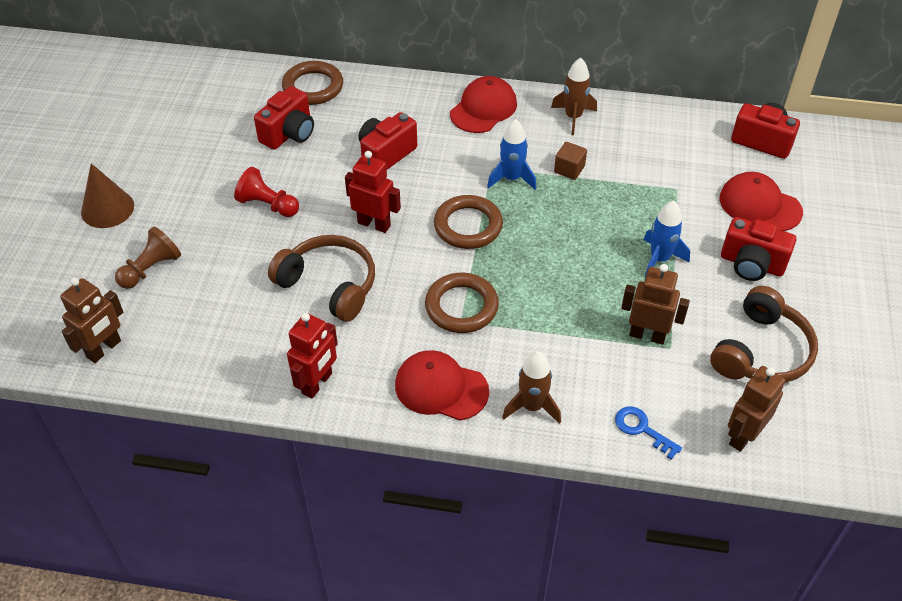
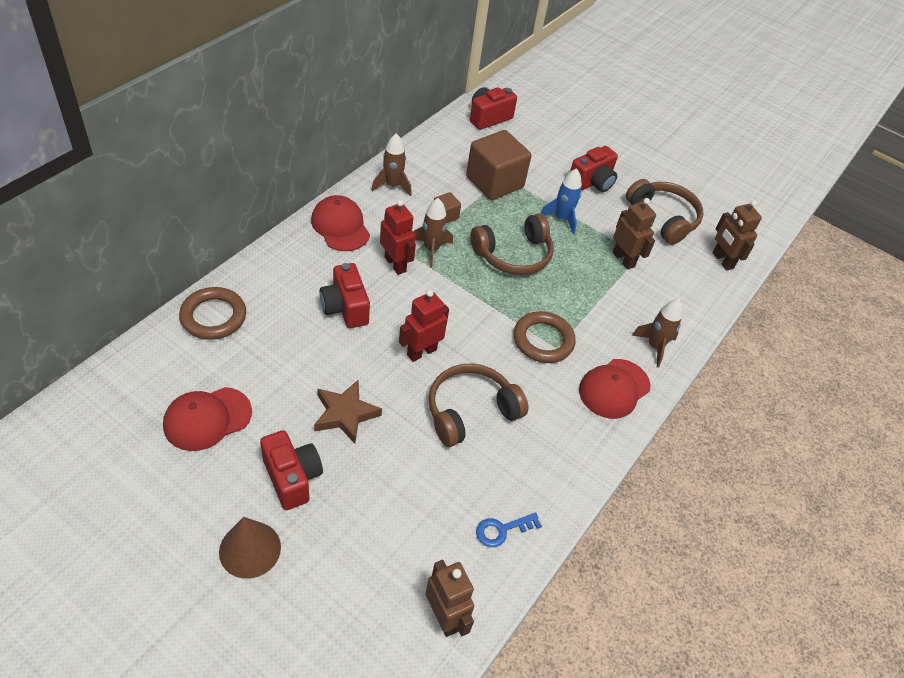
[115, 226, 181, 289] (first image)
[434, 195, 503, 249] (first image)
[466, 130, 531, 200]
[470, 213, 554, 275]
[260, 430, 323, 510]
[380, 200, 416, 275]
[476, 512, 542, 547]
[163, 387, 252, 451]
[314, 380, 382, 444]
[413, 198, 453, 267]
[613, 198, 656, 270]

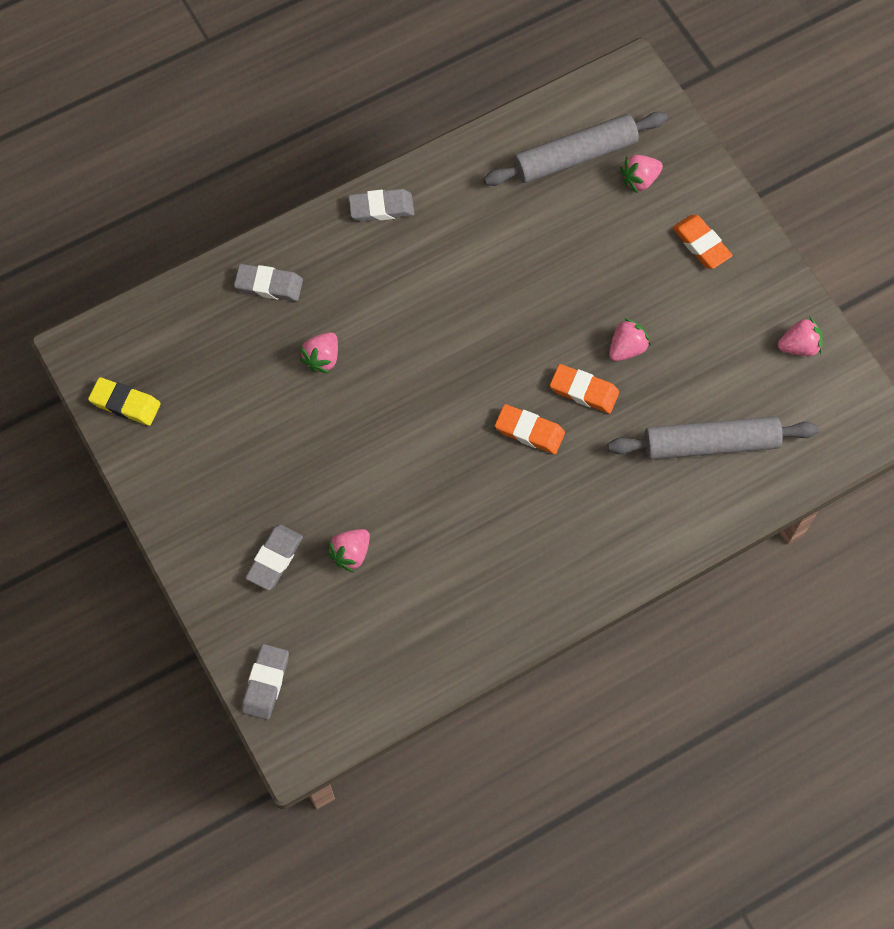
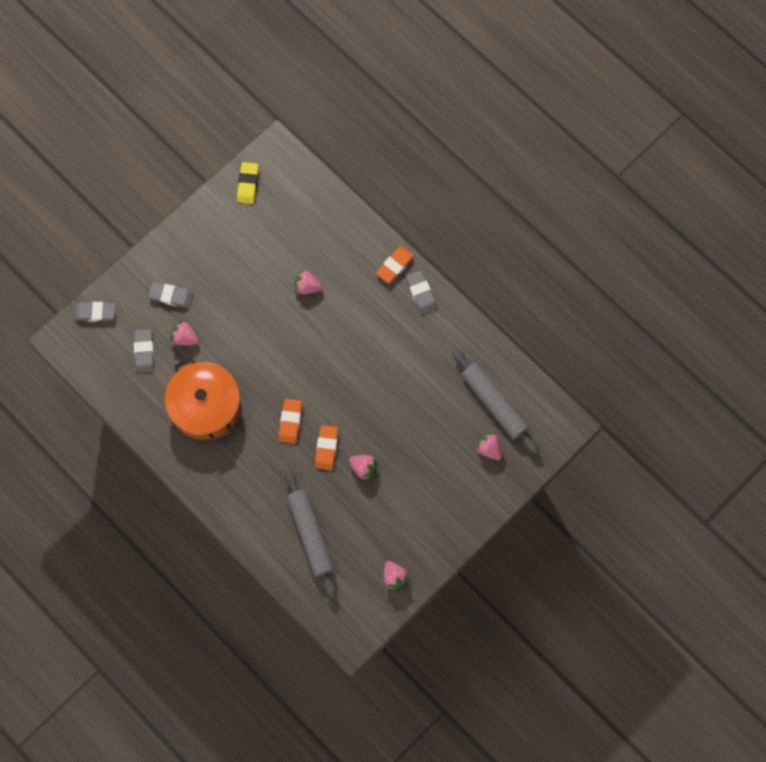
[165, 357, 241, 443]
[134, 329, 154, 373]
[376, 246, 414, 283]

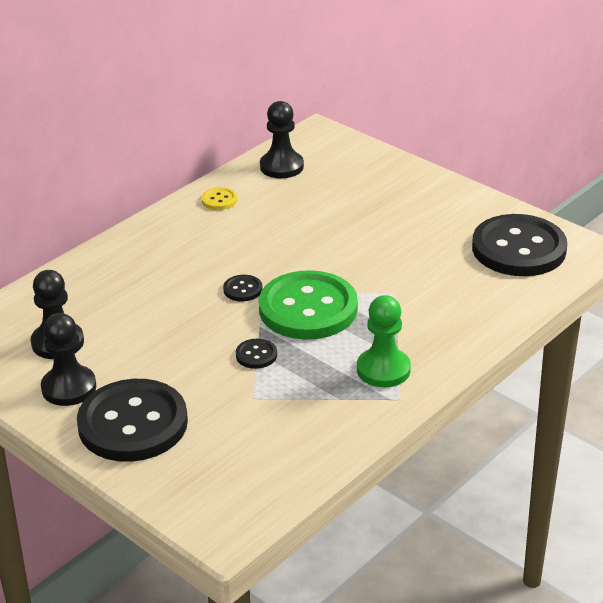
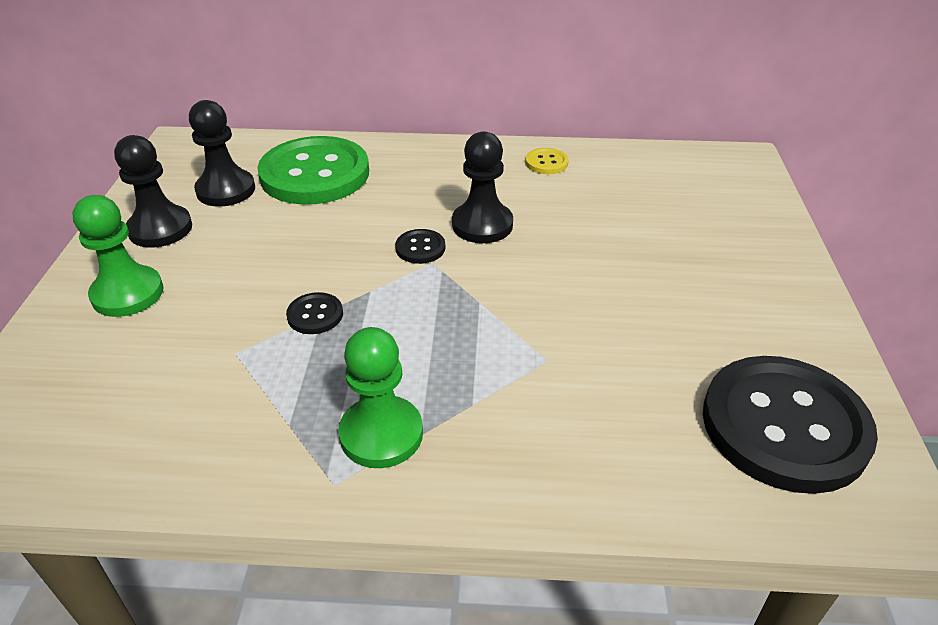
[257, 136, 369, 205]
[452, 131, 513, 243]
[72, 195, 163, 317]

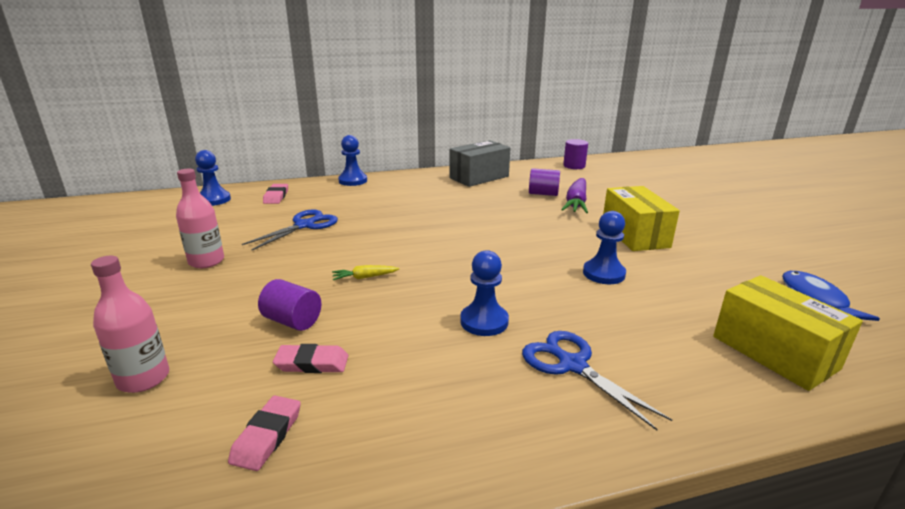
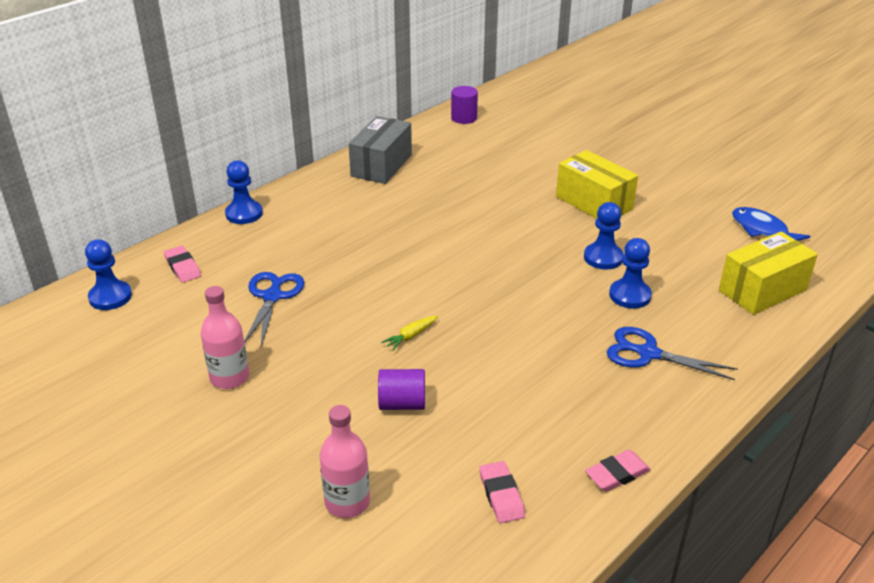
[529, 168, 560, 196] (first image)
[561, 178, 588, 213] (first image)
[585, 450, 651, 492]
[609, 238, 652, 309]
[719, 231, 818, 315]

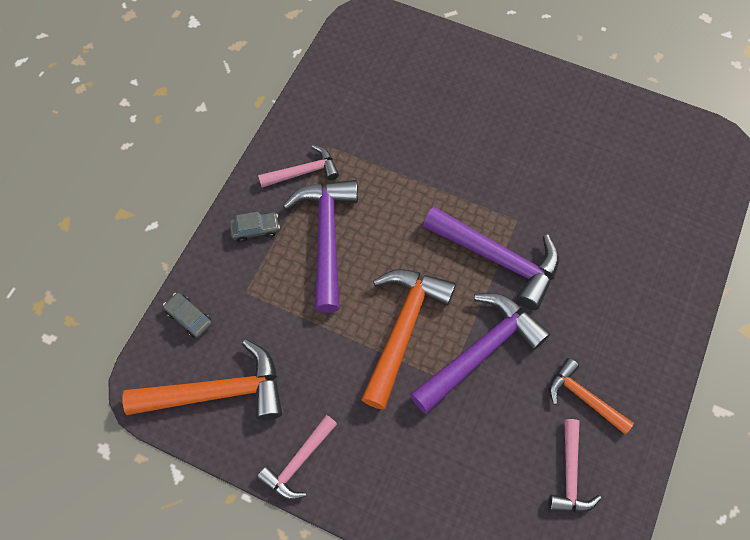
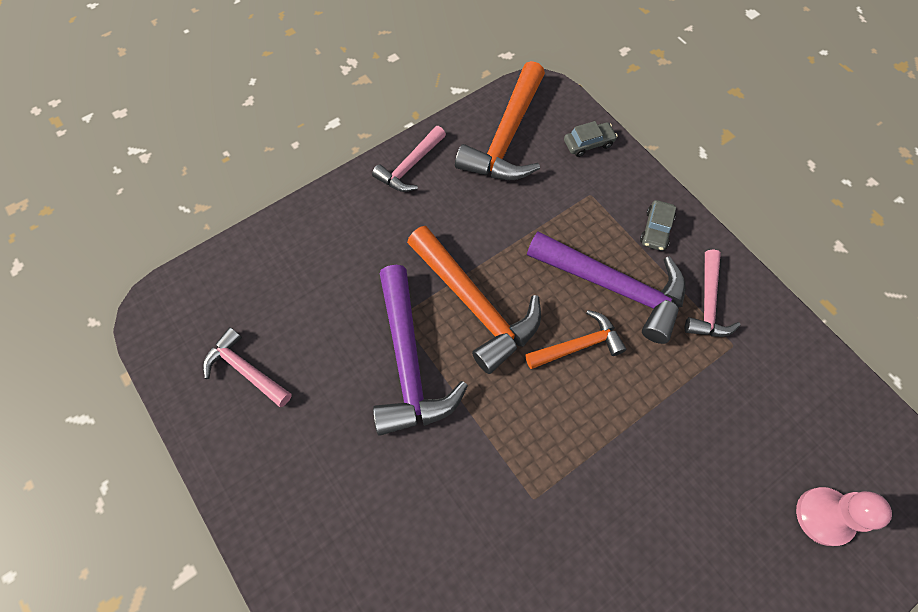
[423, 207, 559, 310] (first image)
[796, 487, 892, 546]
[525, 310, 627, 369]
[372, 126, 446, 192]

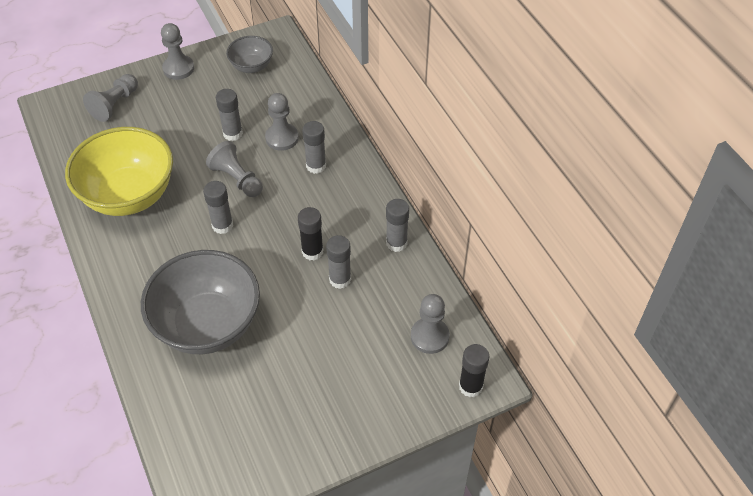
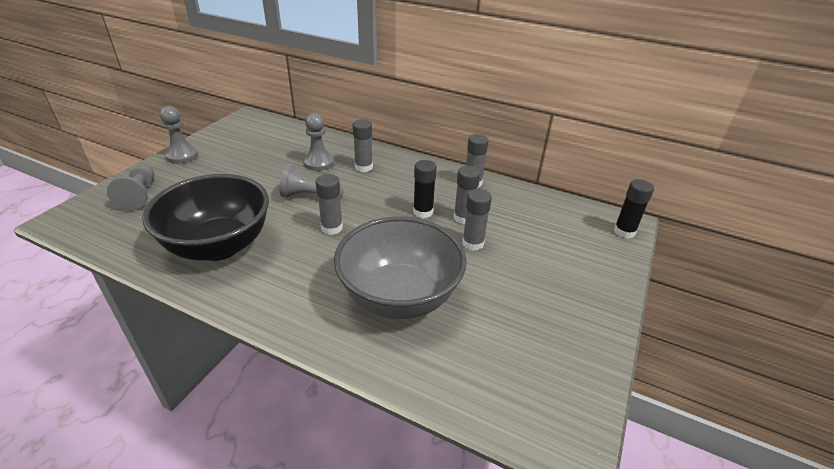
[226, 36, 273, 73] (first image)
[411, 294, 450, 354] (first image)
[462, 189, 492, 251]
[142, 174, 269, 261]

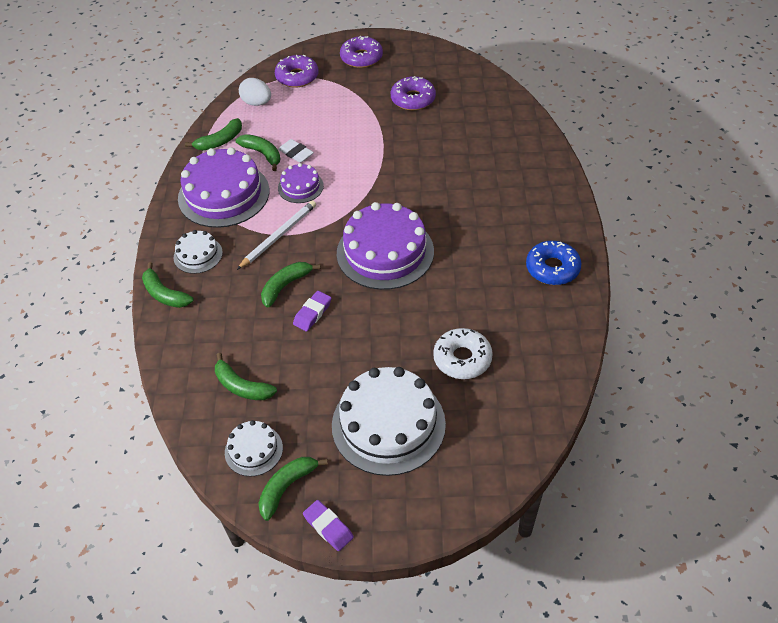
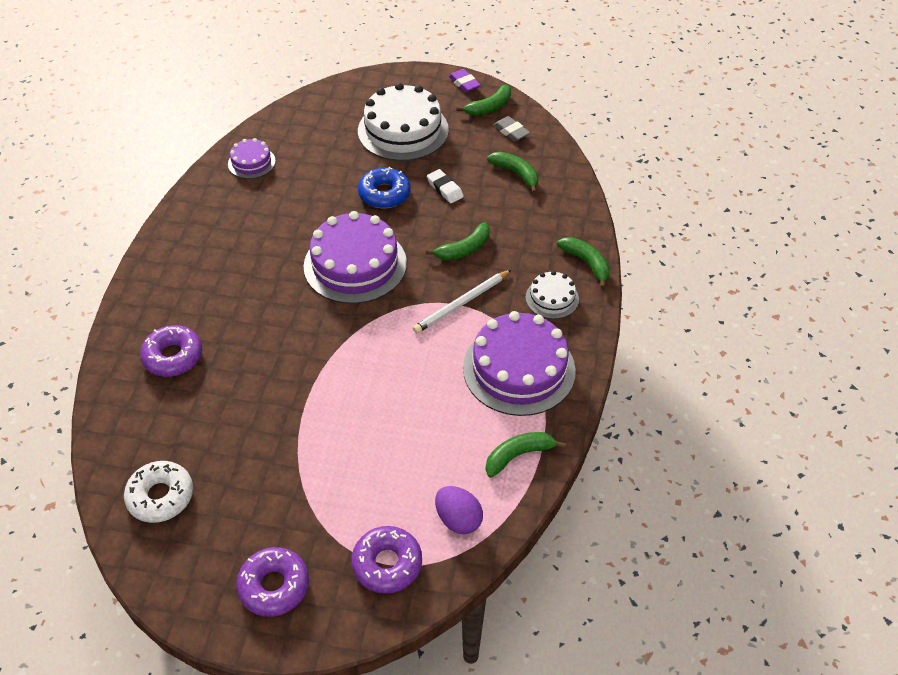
[236, 134, 280, 171] (first image)
[293, 291, 331, 331] (first image)
[427, 169, 464, 203]
[228, 138, 276, 179]
[140, 325, 202, 377]
[124, 461, 193, 523]
[358, 167, 411, 208]
[493, 116, 530, 141]
[435, 486, 483, 534]

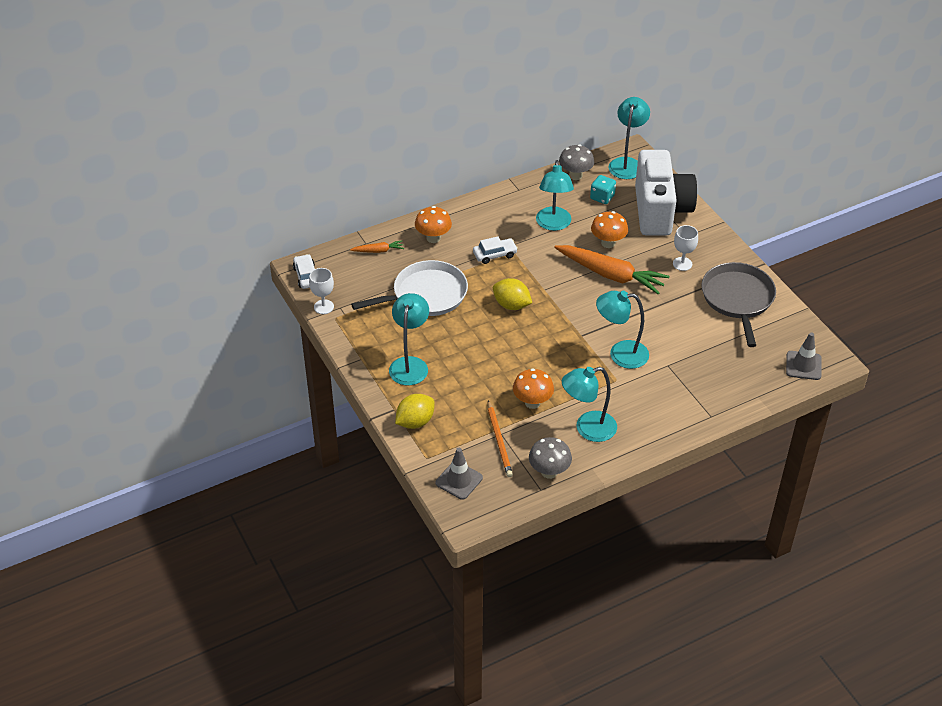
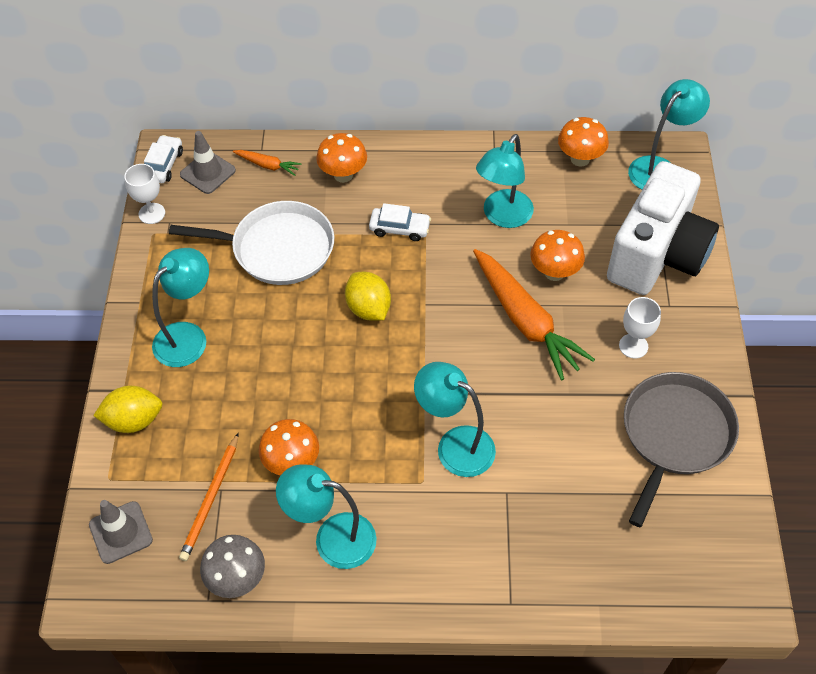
[590, 175, 616, 204] (first image)
[180, 131, 236, 194]
[558, 117, 609, 167]

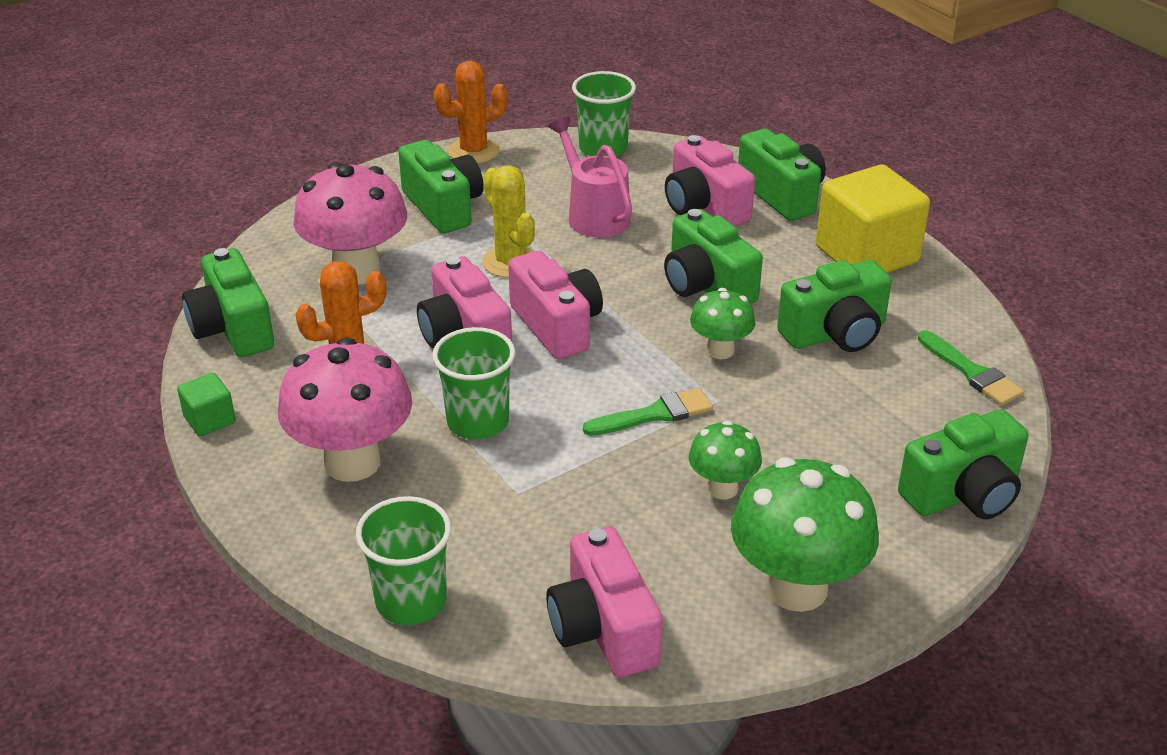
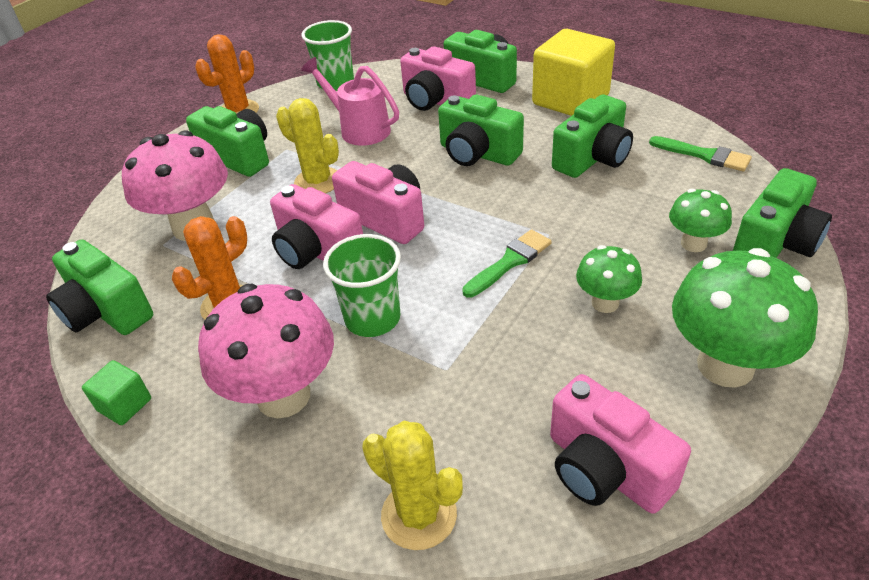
[669, 189, 732, 252]
[362, 421, 463, 550]

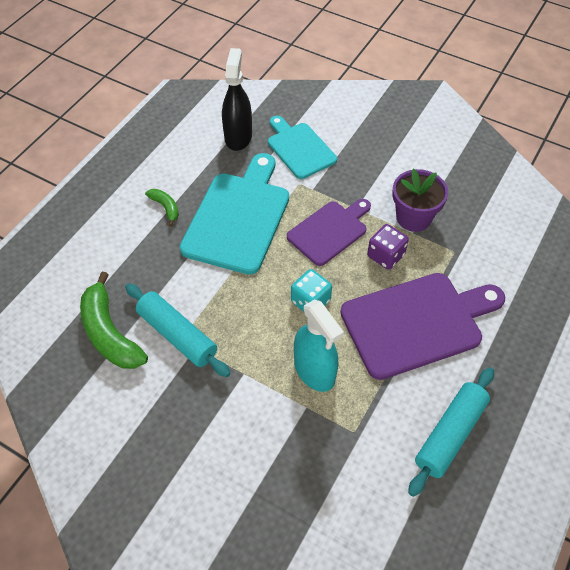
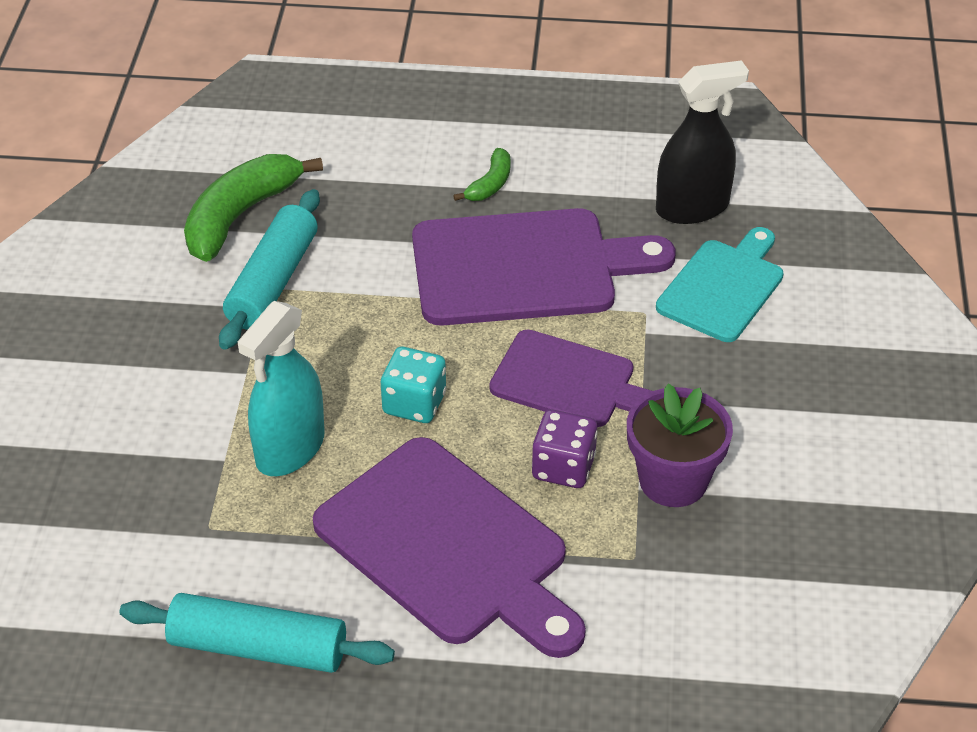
[412, 208, 676, 325]

